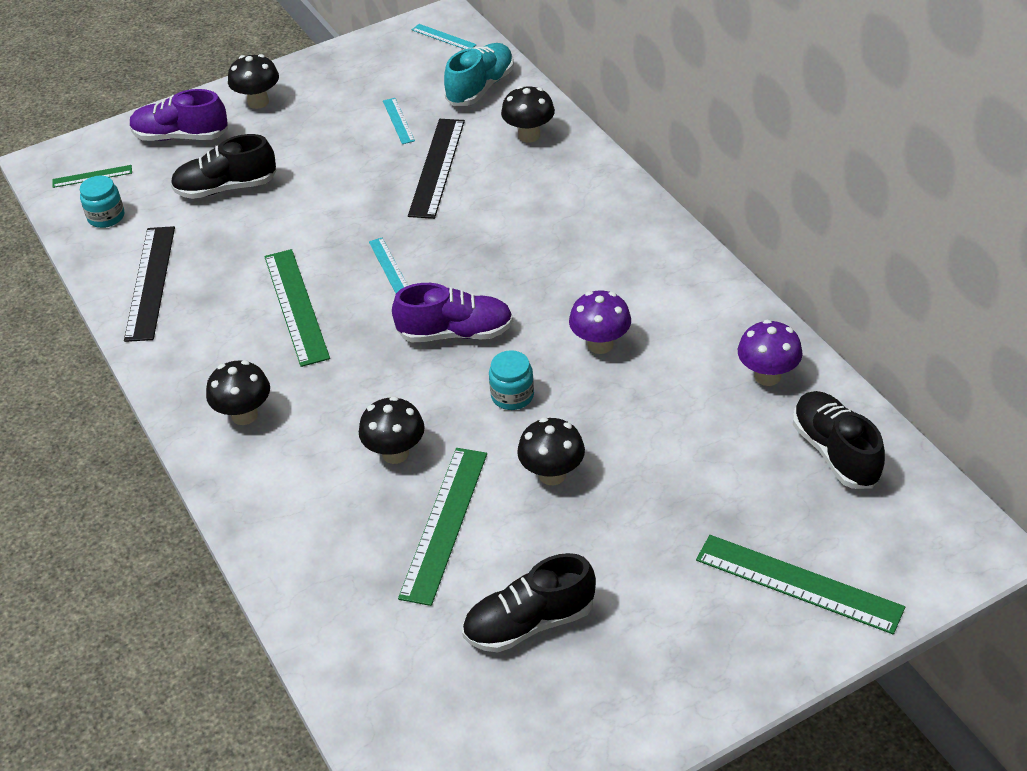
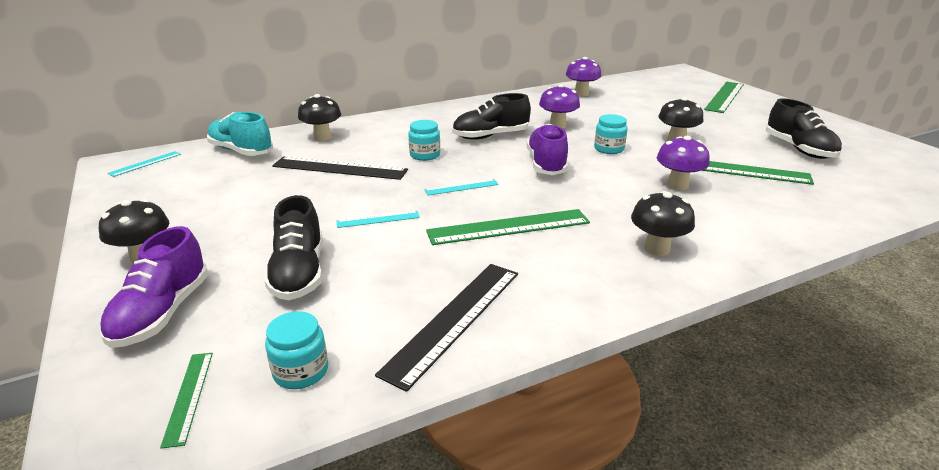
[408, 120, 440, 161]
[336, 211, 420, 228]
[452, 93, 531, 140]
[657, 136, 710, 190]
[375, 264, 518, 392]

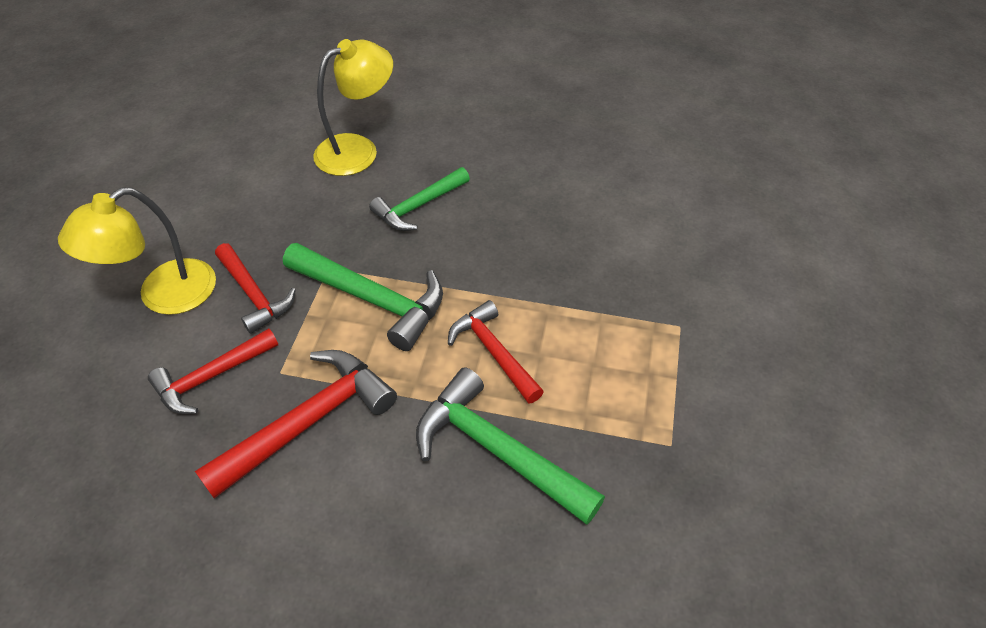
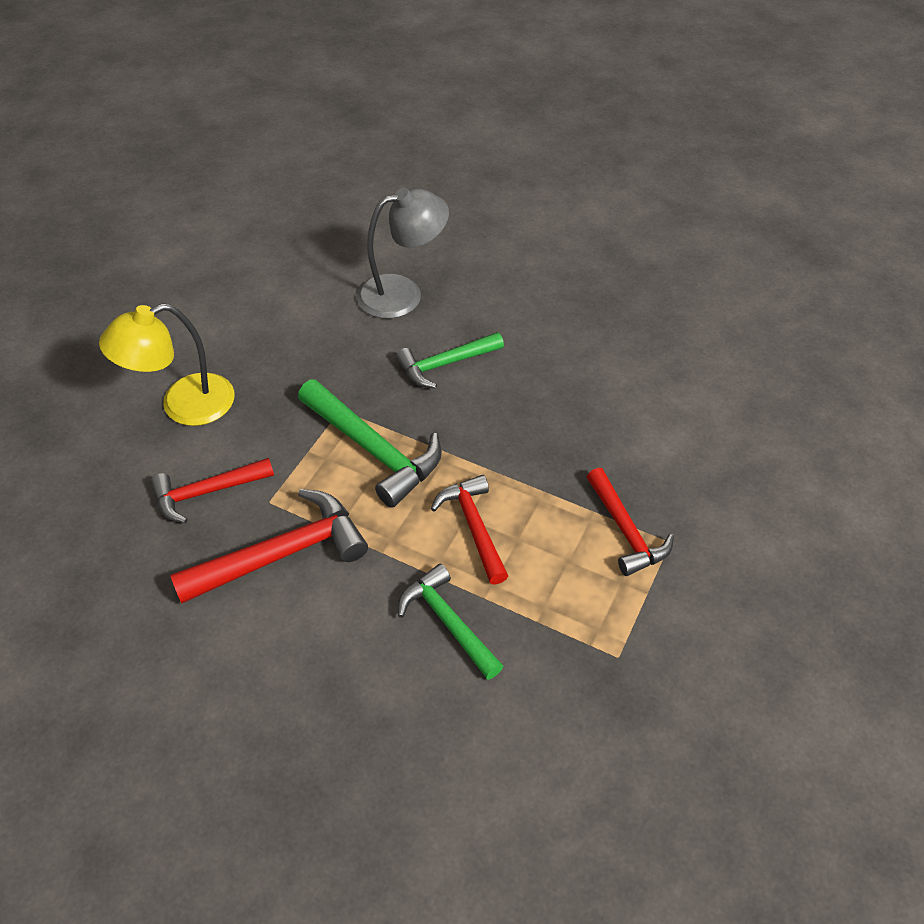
[587, 468, 674, 576]
[356, 188, 449, 319]
[398, 564, 503, 680]

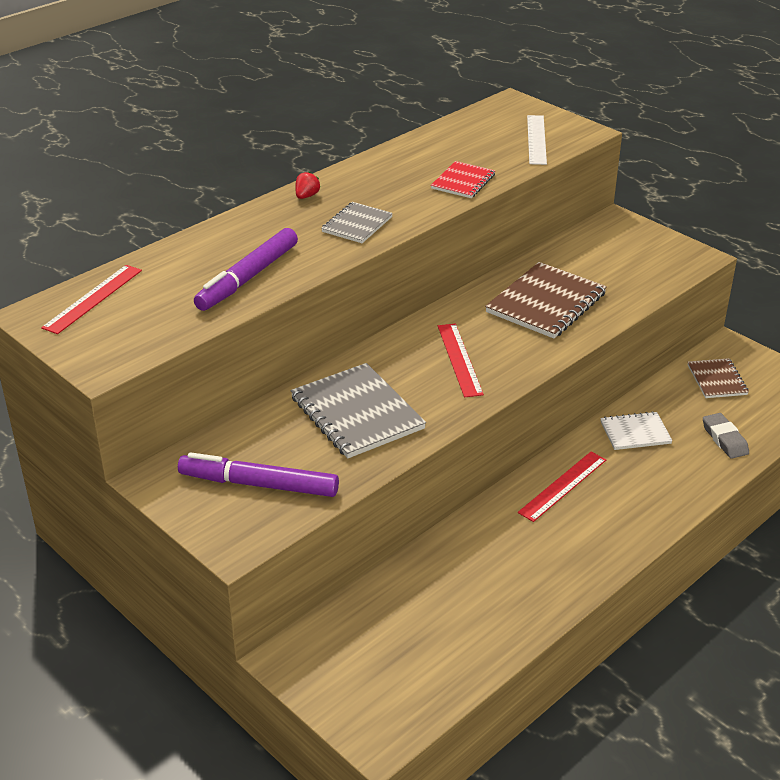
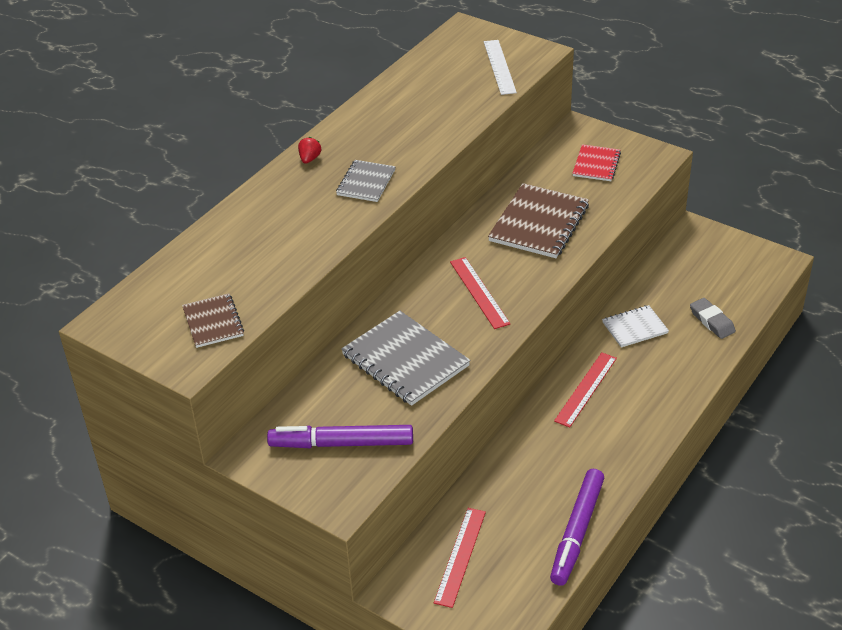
[434, 508, 486, 608]
[550, 469, 604, 586]
[572, 144, 621, 181]
[182, 293, 244, 348]

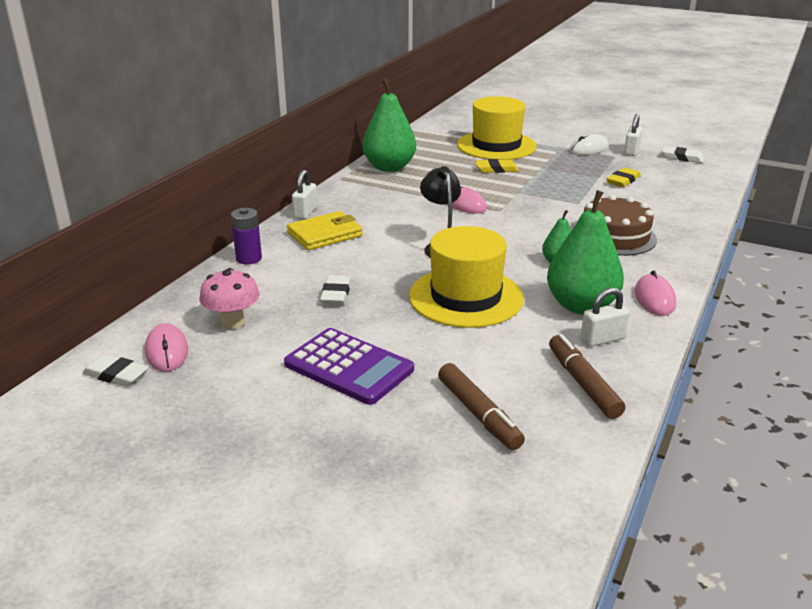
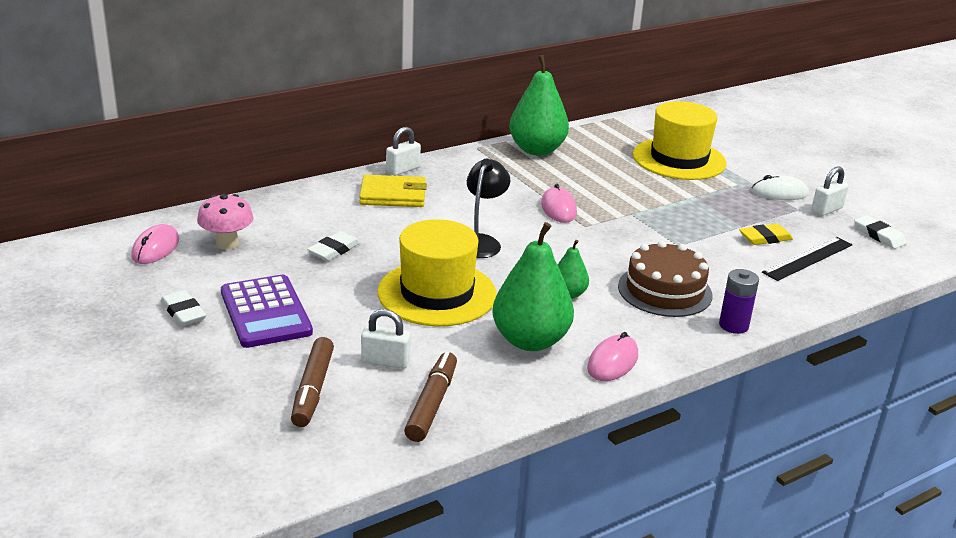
[475, 159, 519, 173] (first image)
[762, 237, 853, 281]
[161, 290, 206, 326]
[719, 269, 759, 334]
[361, 309, 411, 369]

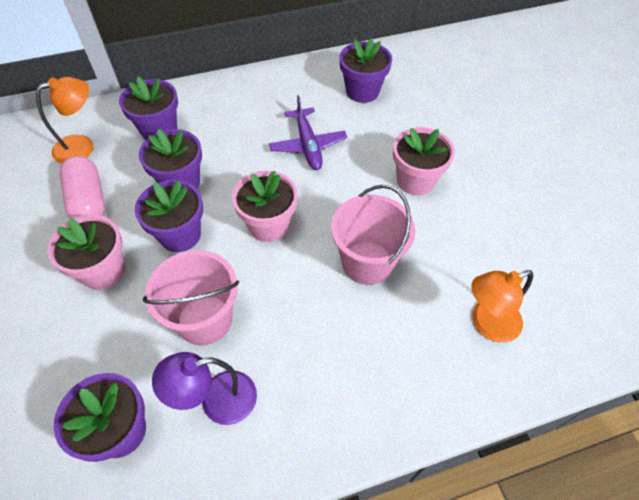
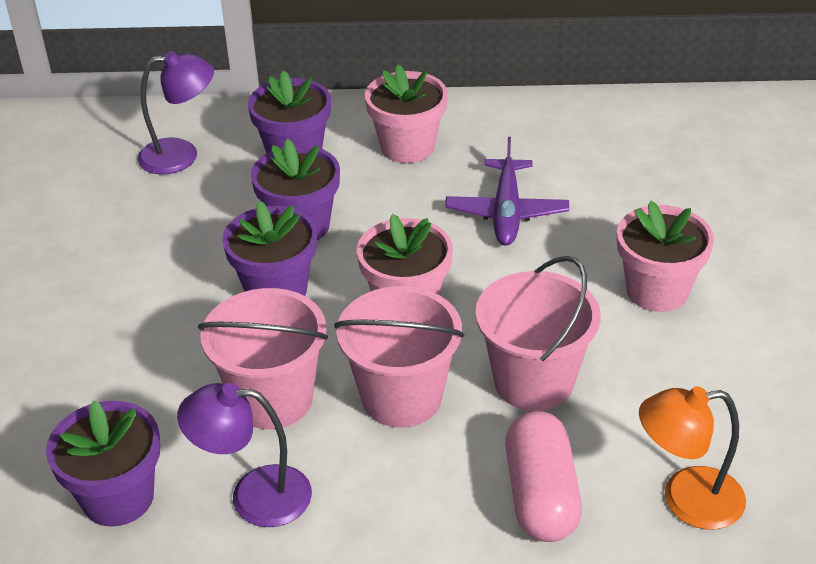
[339, 38, 392, 103] (first image)
[334, 286, 464, 428]
[365, 64, 448, 163]
[505, 411, 582, 542]
[137, 51, 214, 175]

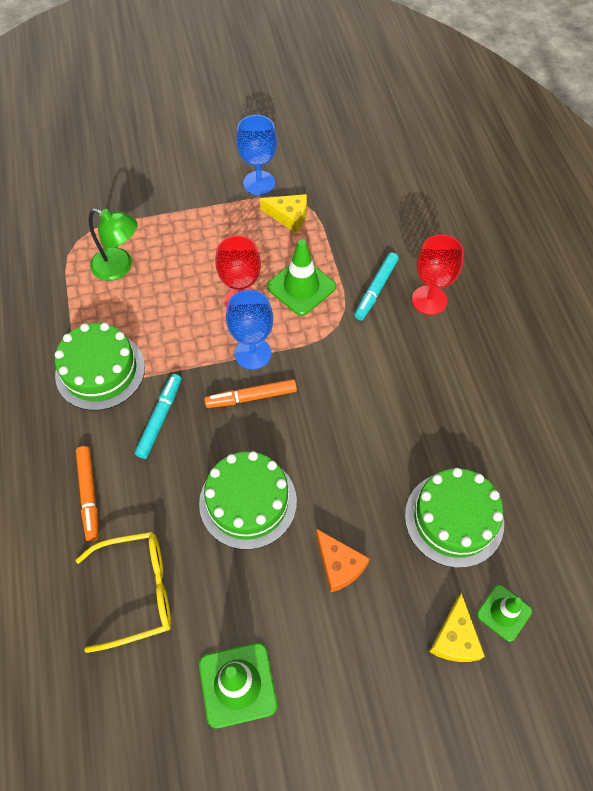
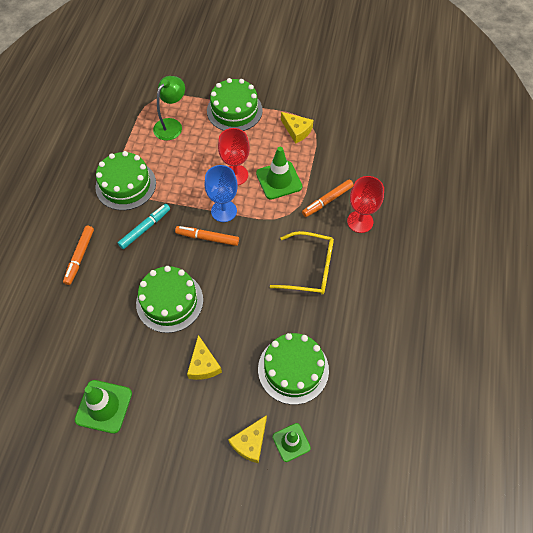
[236, 115, 277, 195] (first image)
[207, 78, 263, 131]
[270, 231, 334, 294]
[187, 335, 222, 380]
[302, 179, 354, 217]
[153, 76, 185, 140]

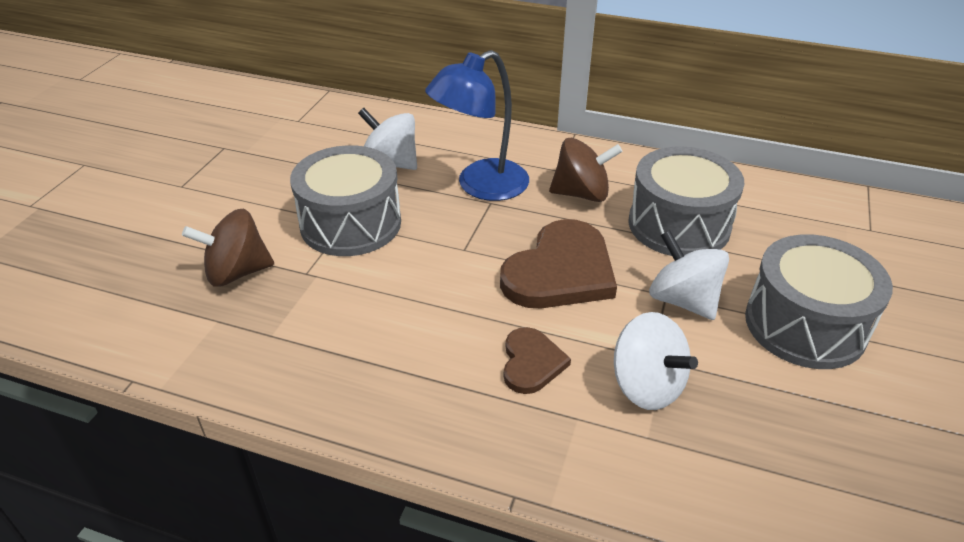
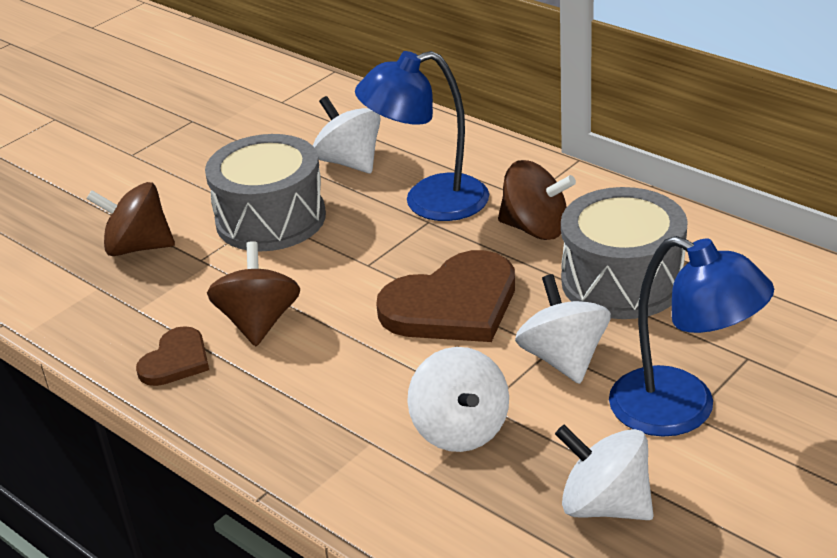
[207, 241, 300, 346]
[555, 425, 654, 520]
[136, 326, 209, 386]
[609, 236, 774, 437]

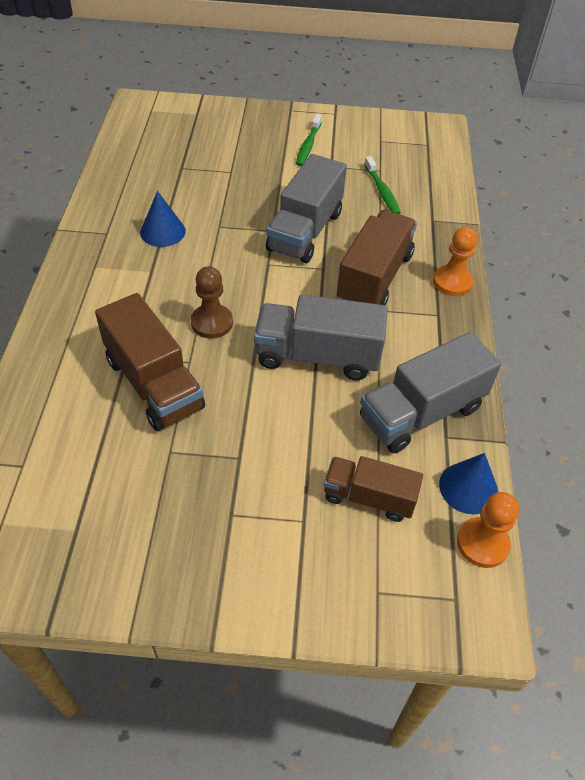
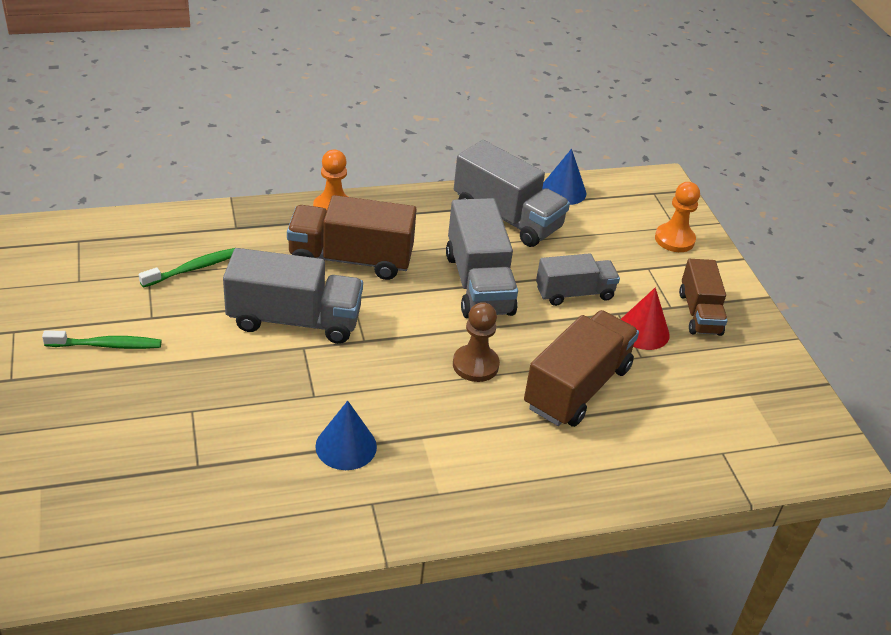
[536, 253, 620, 306]
[621, 287, 670, 350]
[679, 259, 728, 336]
[655, 182, 700, 252]

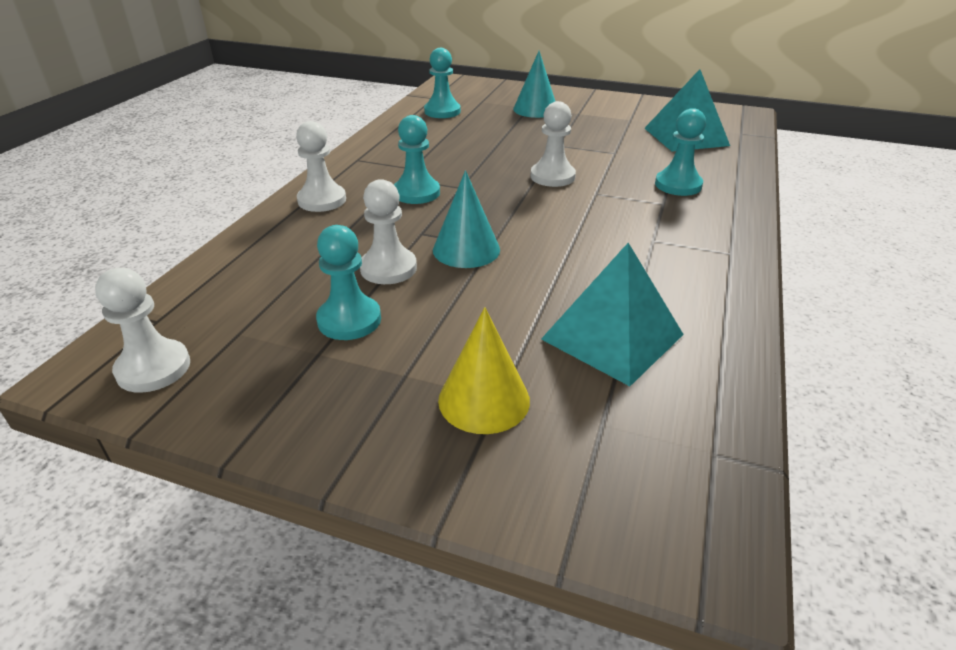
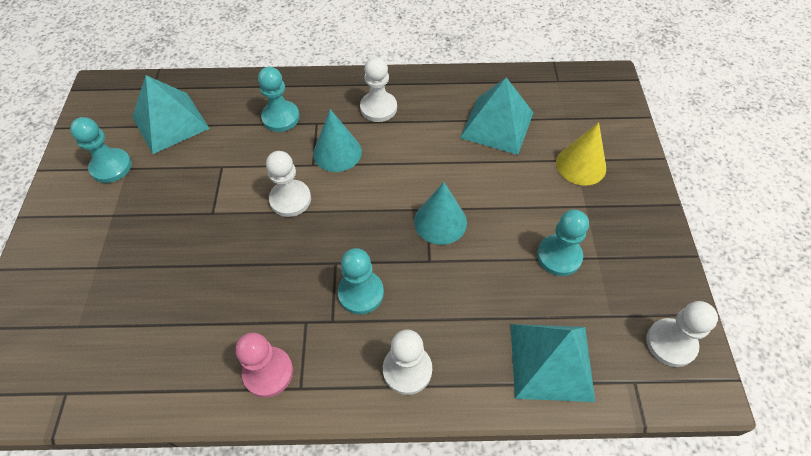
[236, 332, 293, 398]
[510, 324, 595, 402]
[360, 57, 397, 122]
[70, 117, 132, 183]
[313, 109, 362, 172]

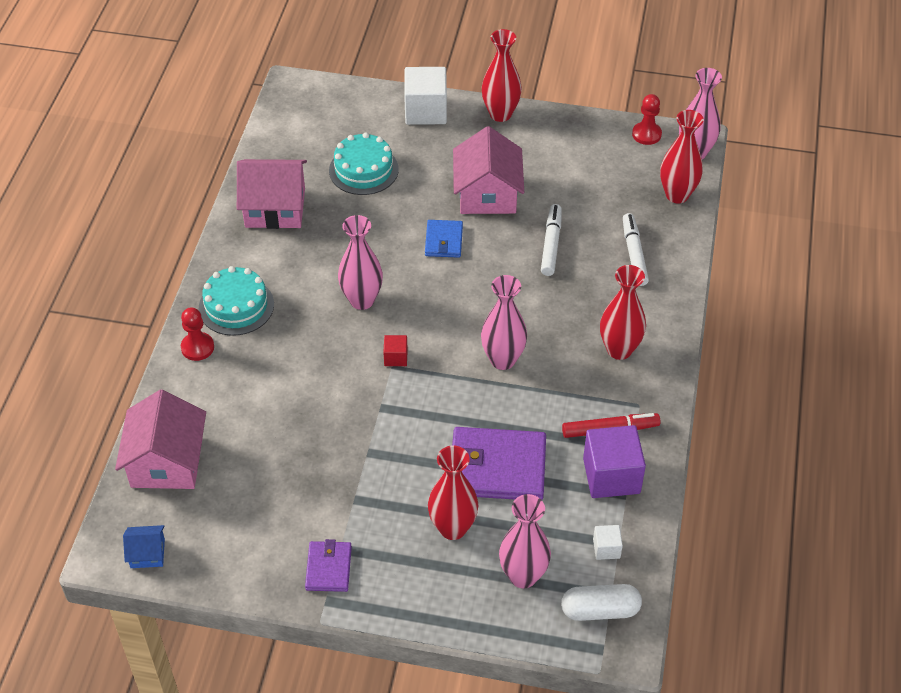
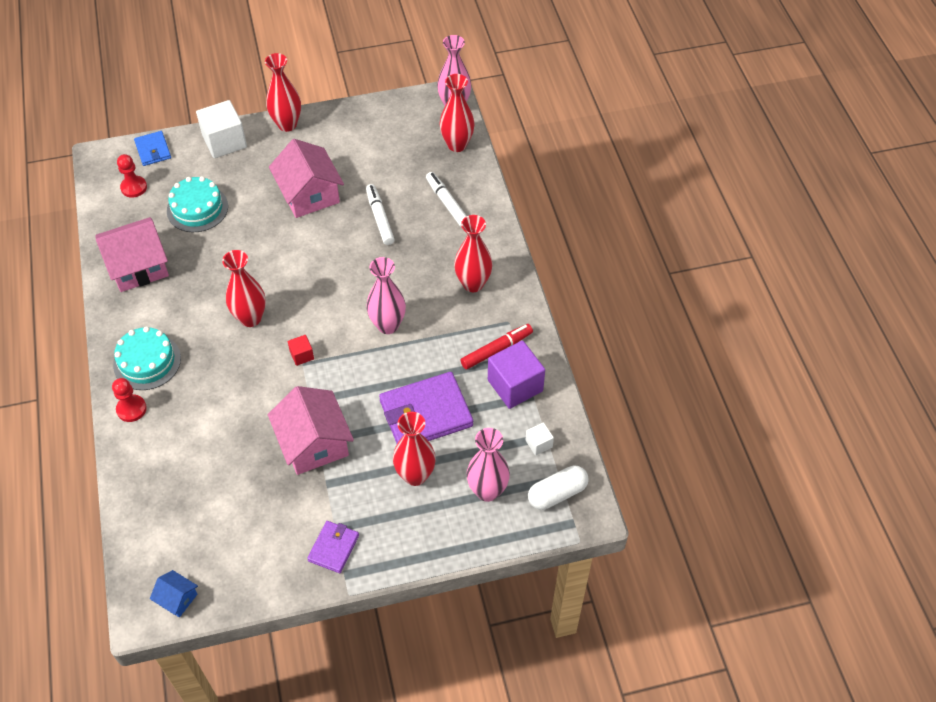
[268, 386, 354, 475]
[134, 131, 171, 166]
[117, 154, 147, 198]
[222, 250, 266, 327]
[150, 570, 198, 617]
[307, 521, 359, 573]

